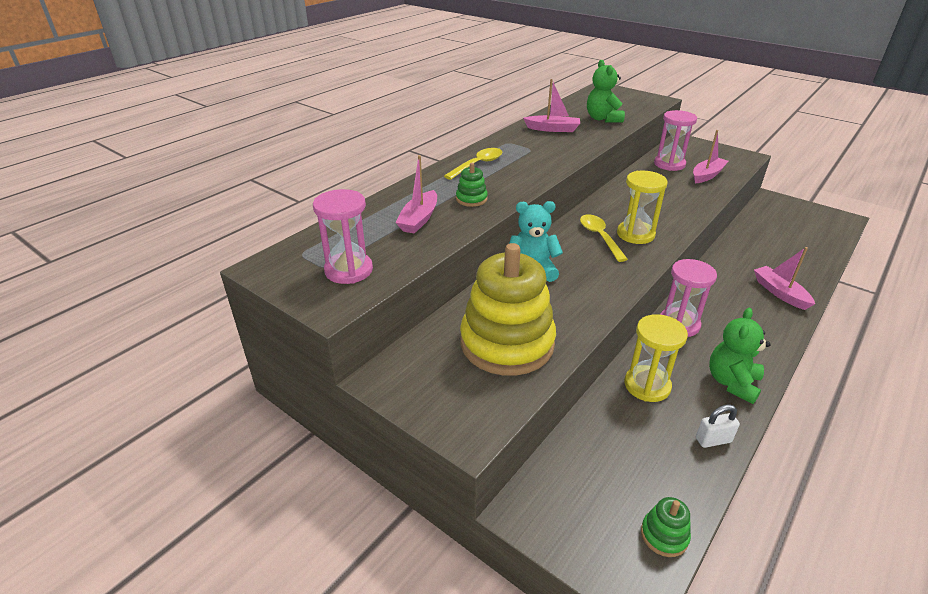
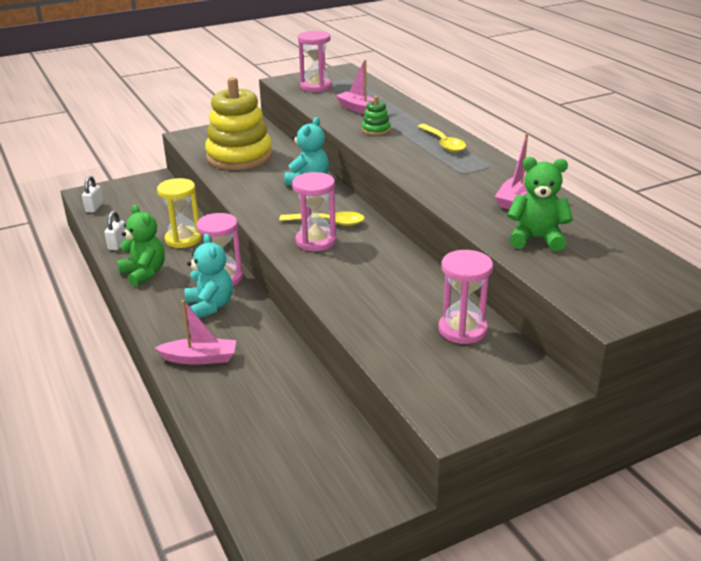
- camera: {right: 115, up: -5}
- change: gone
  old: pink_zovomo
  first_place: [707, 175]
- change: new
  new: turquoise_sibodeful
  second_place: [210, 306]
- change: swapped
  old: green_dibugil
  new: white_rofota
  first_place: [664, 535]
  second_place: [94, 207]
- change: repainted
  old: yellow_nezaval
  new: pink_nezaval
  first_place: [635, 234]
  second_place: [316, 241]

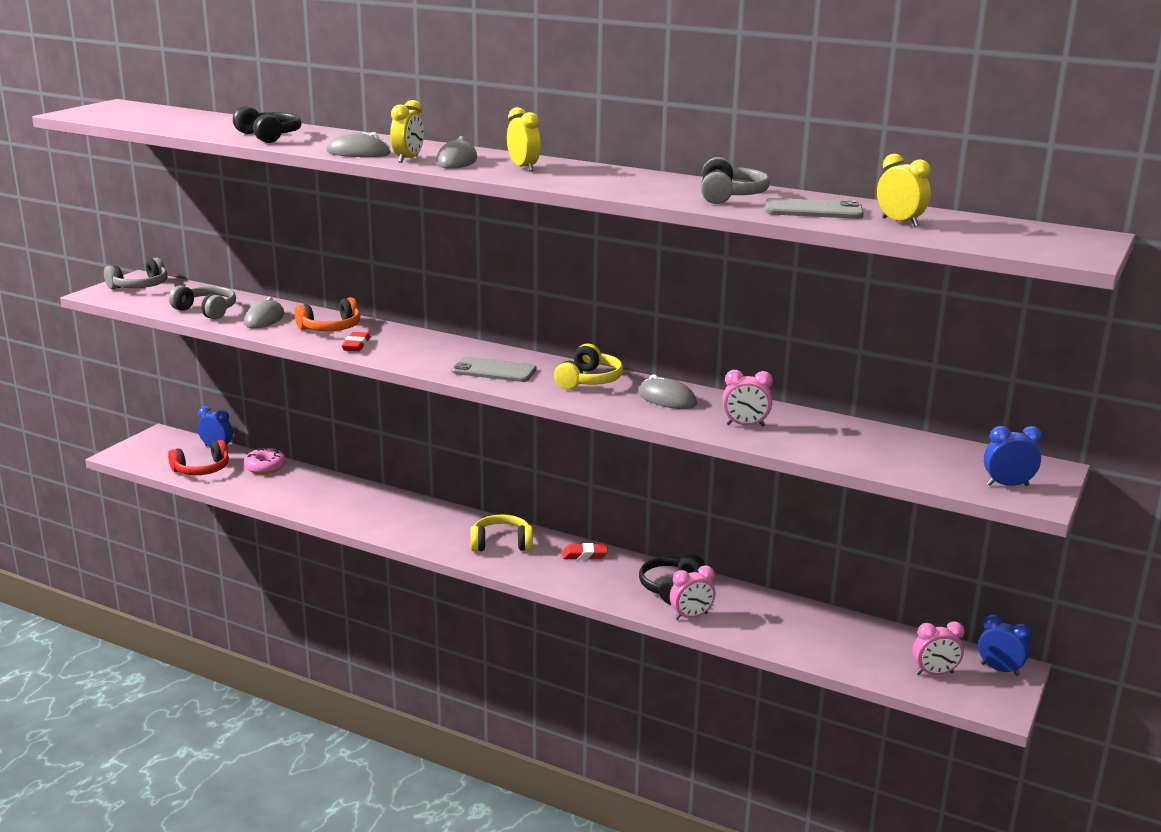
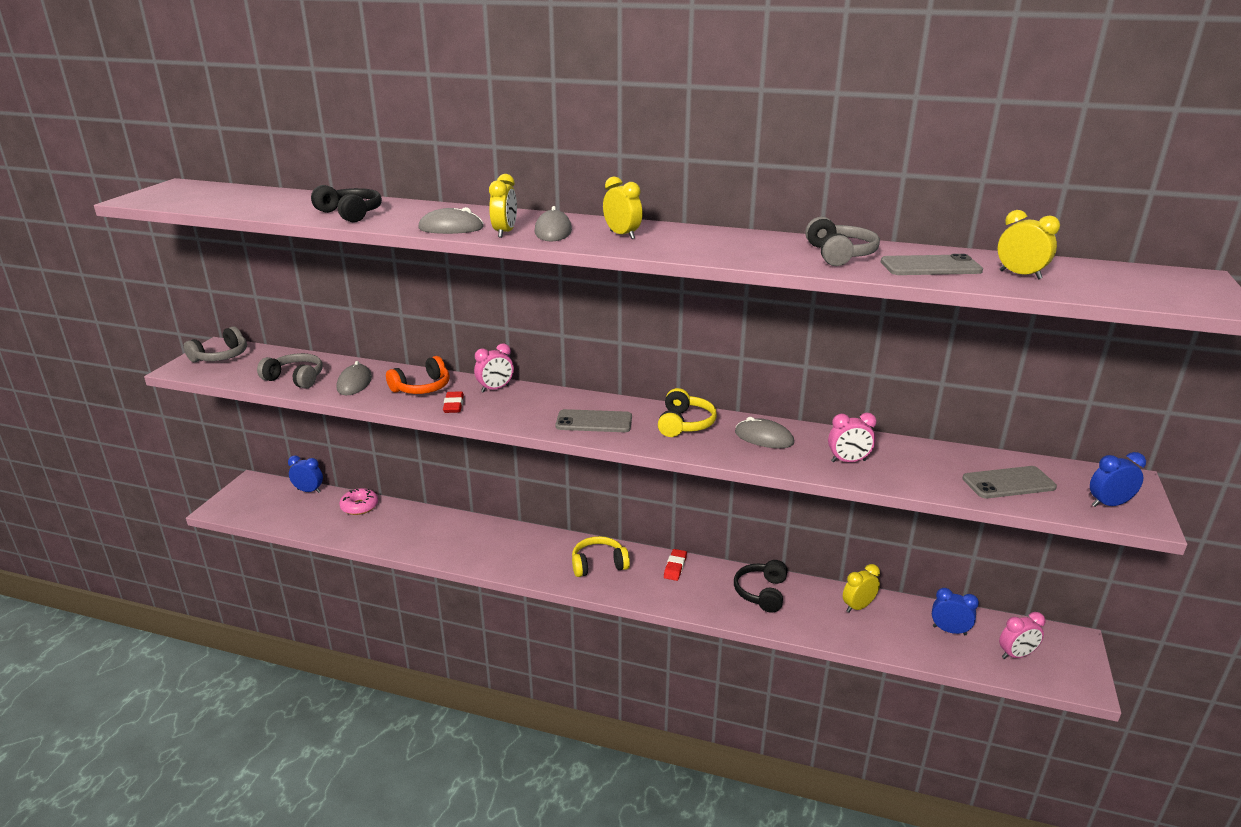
- camera: {right: -10, up: 5}
- change: gone
  old: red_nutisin
  first_place: [202, 469]
- change: new
  new: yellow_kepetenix
  second_place: [858, 607]
- change: new
  new: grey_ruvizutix
  second_place: [1008, 483]
- change: shifted
  old: pink_kepetenix
  first_place: [691, 616]
  second_place: [495, 389]
- change: shifted
  old: blue_kepetenix
  first_place: [1000, 669]
  second_place: [949, 630]
- change: rotated
  old: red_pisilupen
  first_place: [584, 555]
  second_place: [675, 567]
  degrees: -60

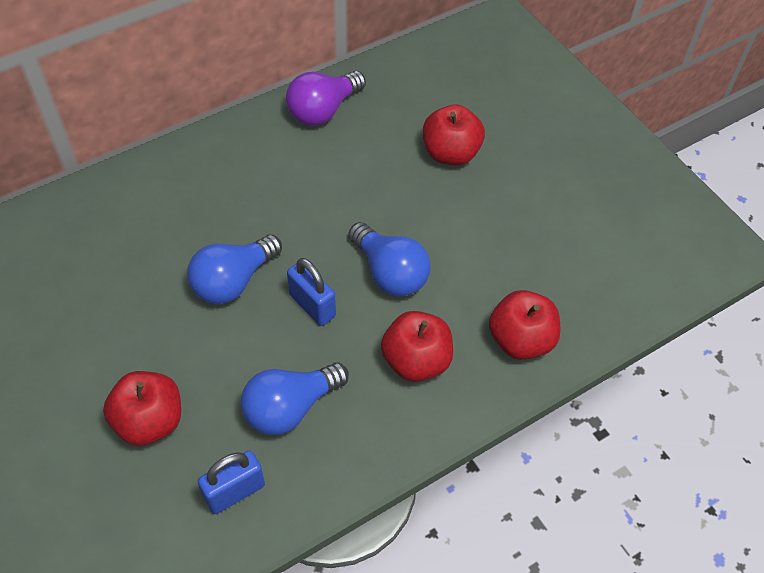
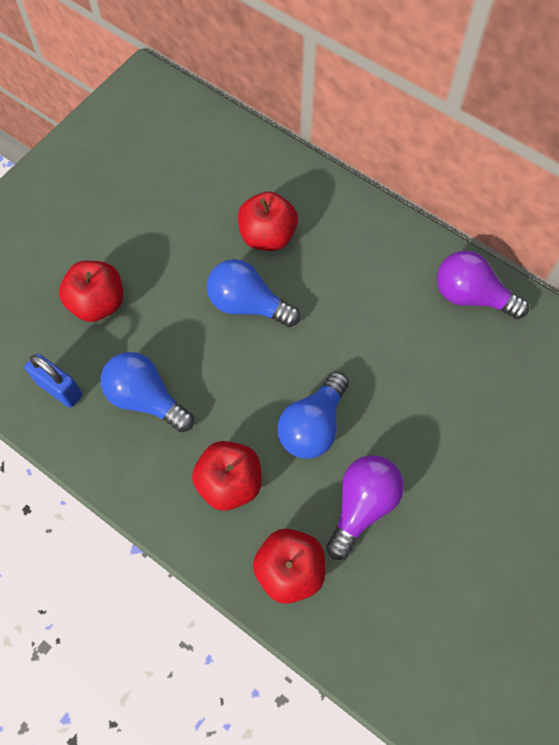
- camera: {right: 70, up: 10}
- change: gone
  old: blue_rofota
  first_place: [312, 305]
- change: new
  new: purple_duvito
  second_place: [362, 506]
- change: shifted
  old: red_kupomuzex
  first_place: [450, 153]
  second_place: [267, 236]

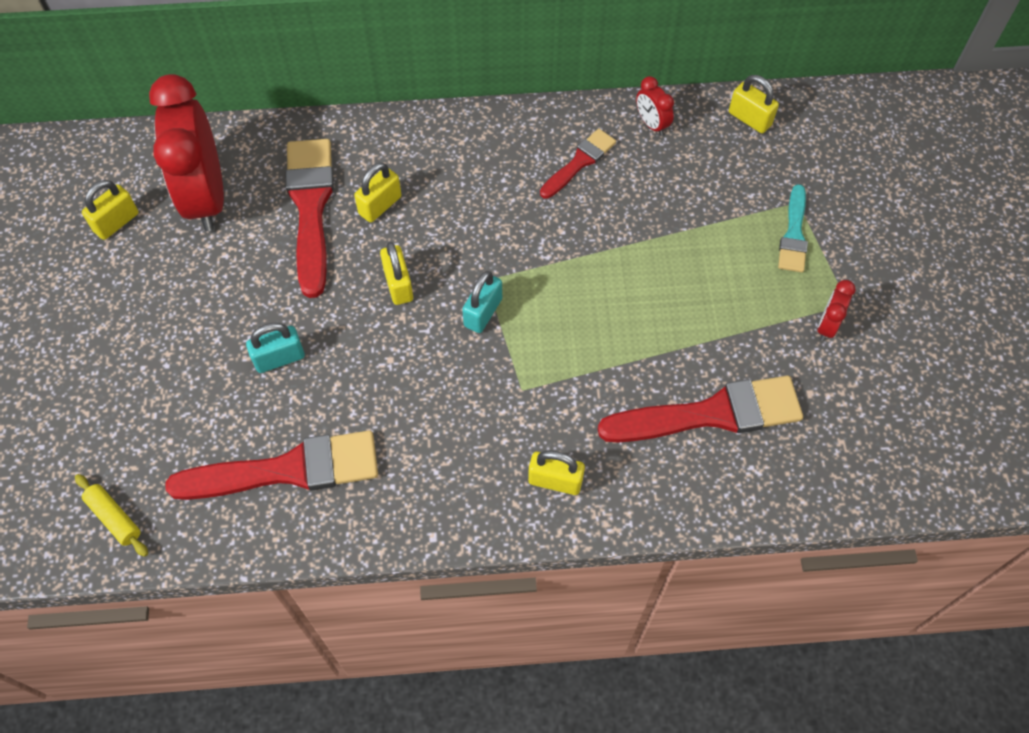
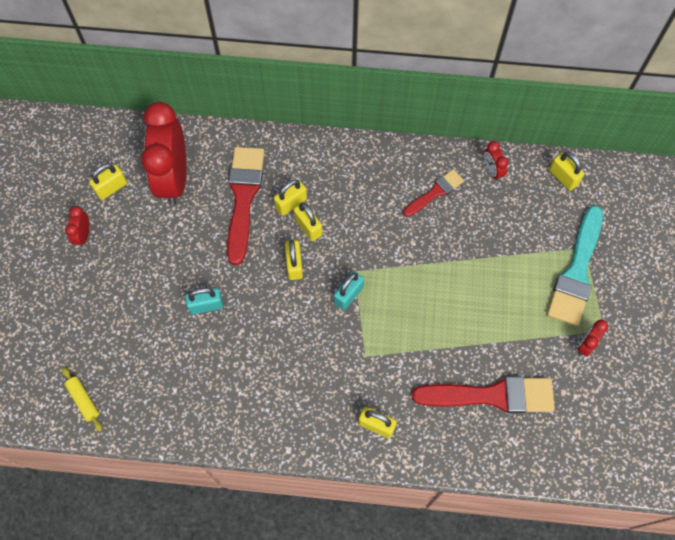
- camera: {right: 10, up: 5}
- change: gone
  old: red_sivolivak
  first_place: [287, 470]
- change: new
  new: red_kepetenix
  second_place: [83, 235]
- change: new
  new: yellow_rofota
  second_place: [308, 227]
- change: scaled
  old: turquoise_sivolivak
  first_place: [794, 234]
  second_place: [576, 272]
  factor: 1.79

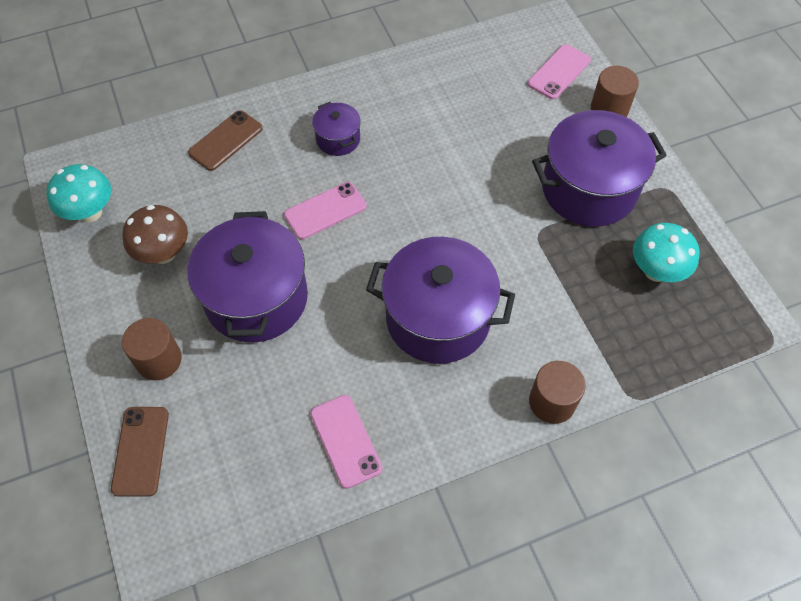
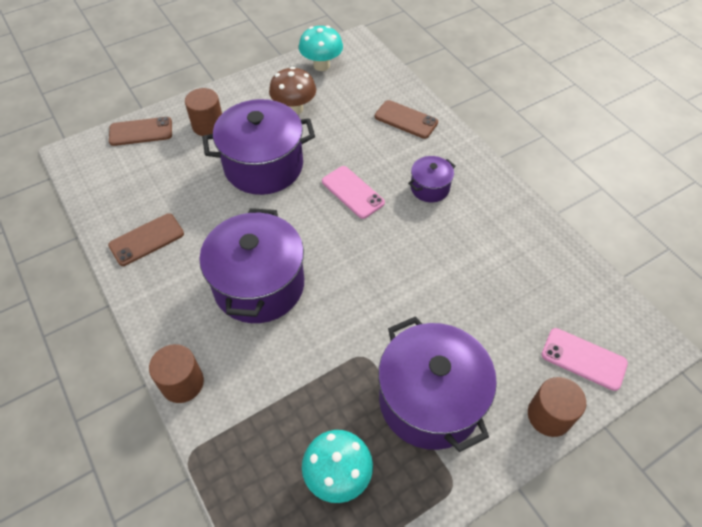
- camera: {right: 80, up: -5}
- change: repainted
  old: pink_ruvizutix
  new: brown_ruvizutix
  first_place: [346, 441]
  second_place: [147, 240]

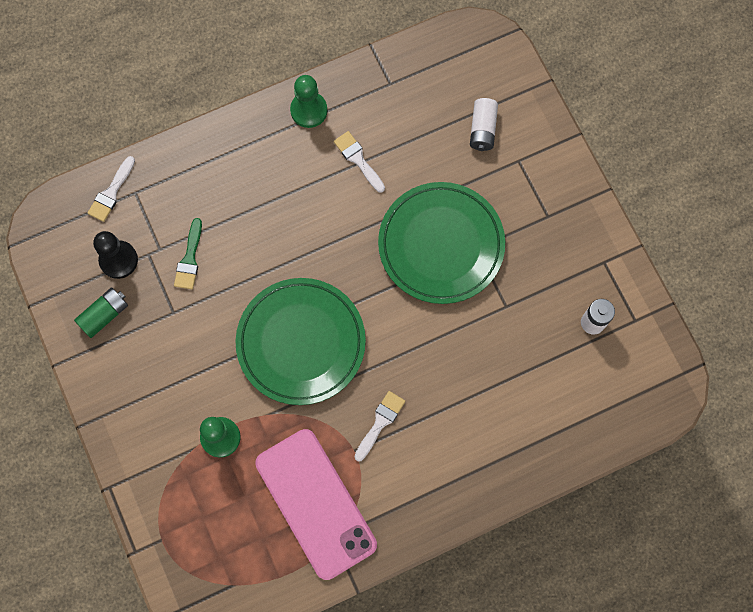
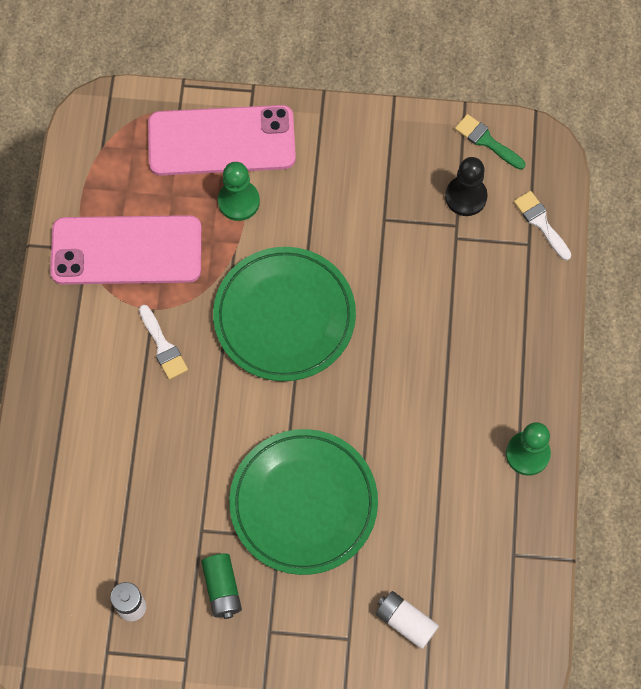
- camera: {right: 120, up: -5}
- change: gone
  old: white_sivolivak
  first_place: [358, 159]
- change: new
  new: pink_ruvizutix
  second_place: [221, 141]
- change: shifted
  old: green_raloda
  first_place: [104, 315]
  second_place: [222, 588]
- change: shifted
  old: green_sivolivak
  first_place: [189, 259]
  second_place: [486, 141]

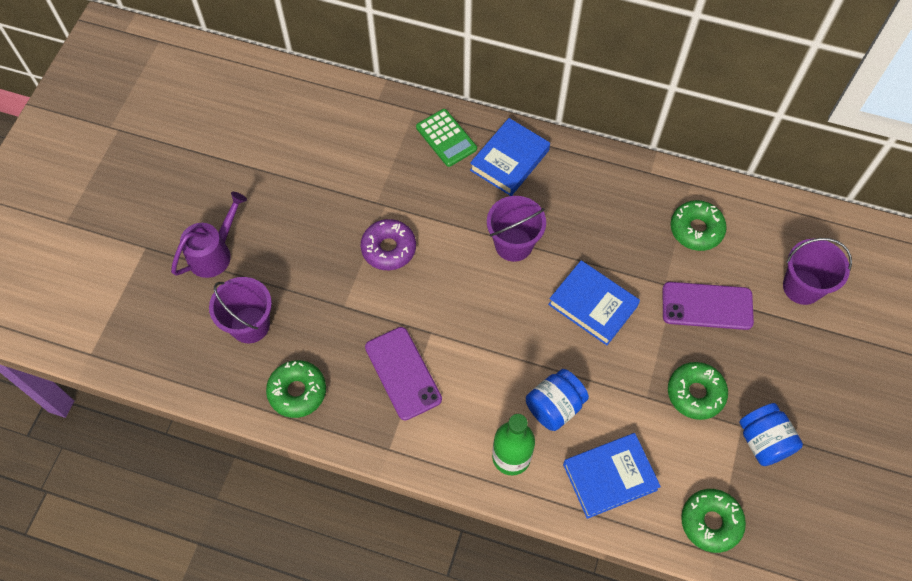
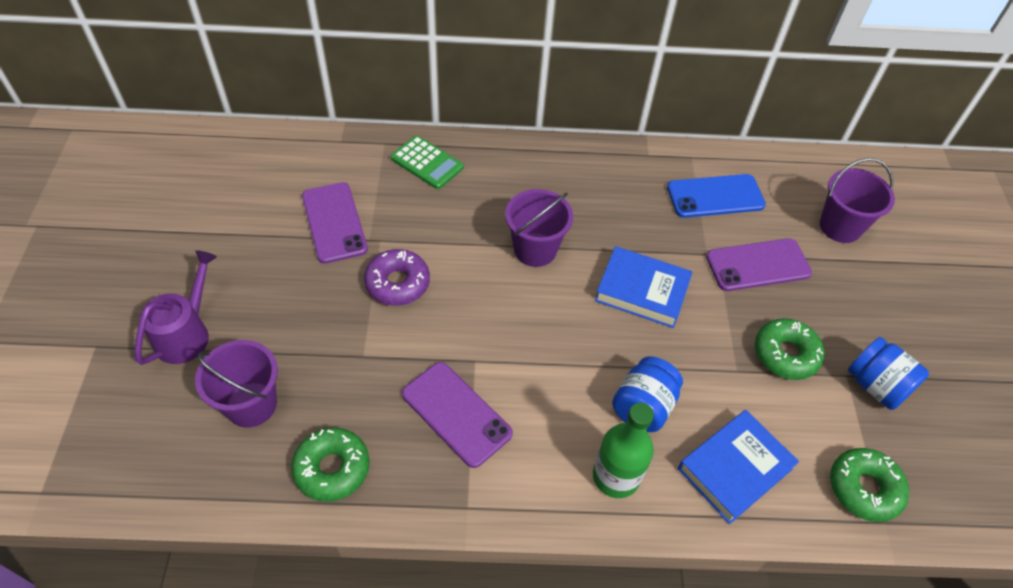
- camera: {right: -20, up: -10}
- change: gone
  old: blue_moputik
  first_place: [509, 160]
- change: new
  new: purple_ruvizutix
  second_place: [334, 222]
- change: swapped
  old: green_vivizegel
  new: blue_ruvizutix
  first_place: [696, 229]
  second_place: [715, 196]

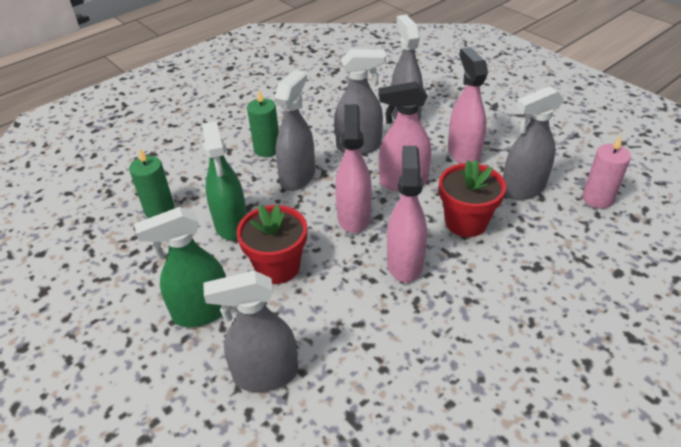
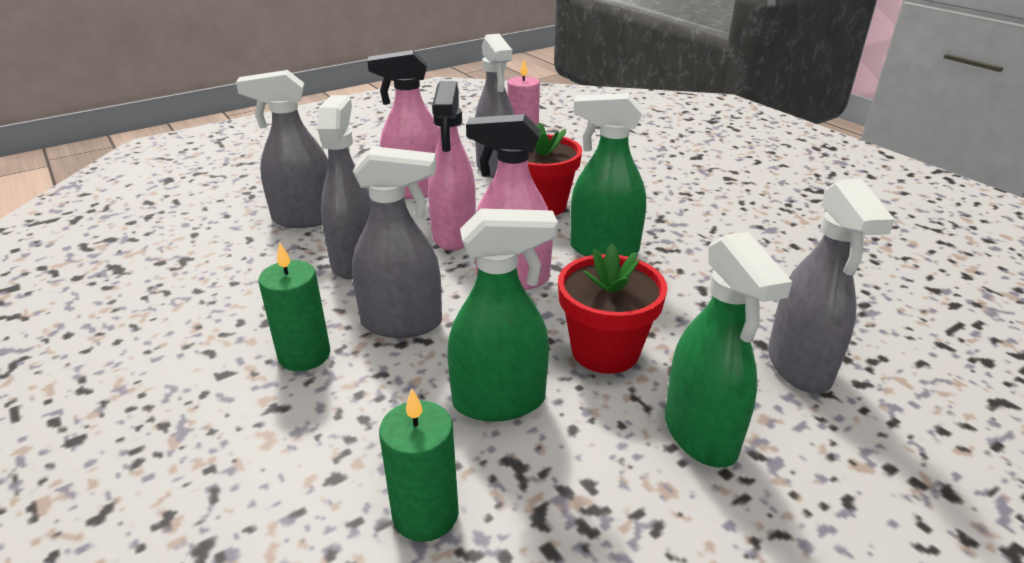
- camera: {right: -85, up: -10}
- change: repainted
  old: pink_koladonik
  new: green_koladonik
  first_place: [405, 263]
  second_place: [603, 249]
- change: rotated
  old: grey_koladonik
  first_place: [298, 177]
  second_place: [402, 323]
  degrees: 150

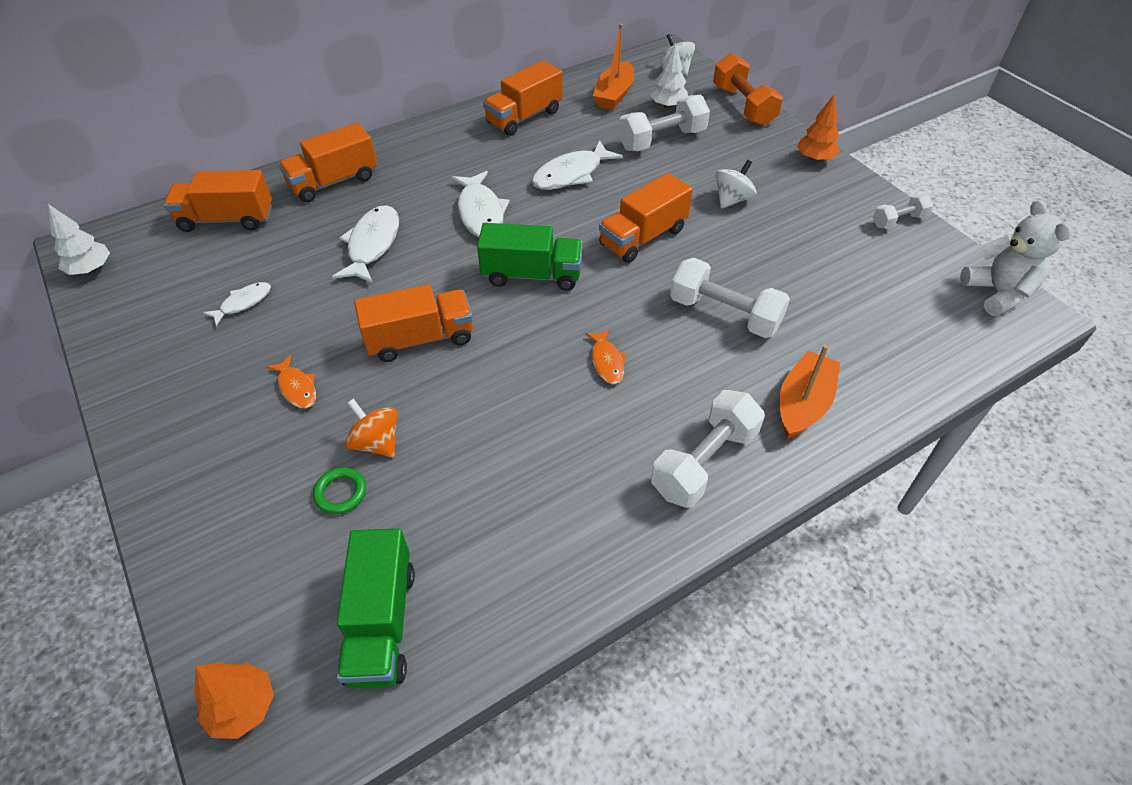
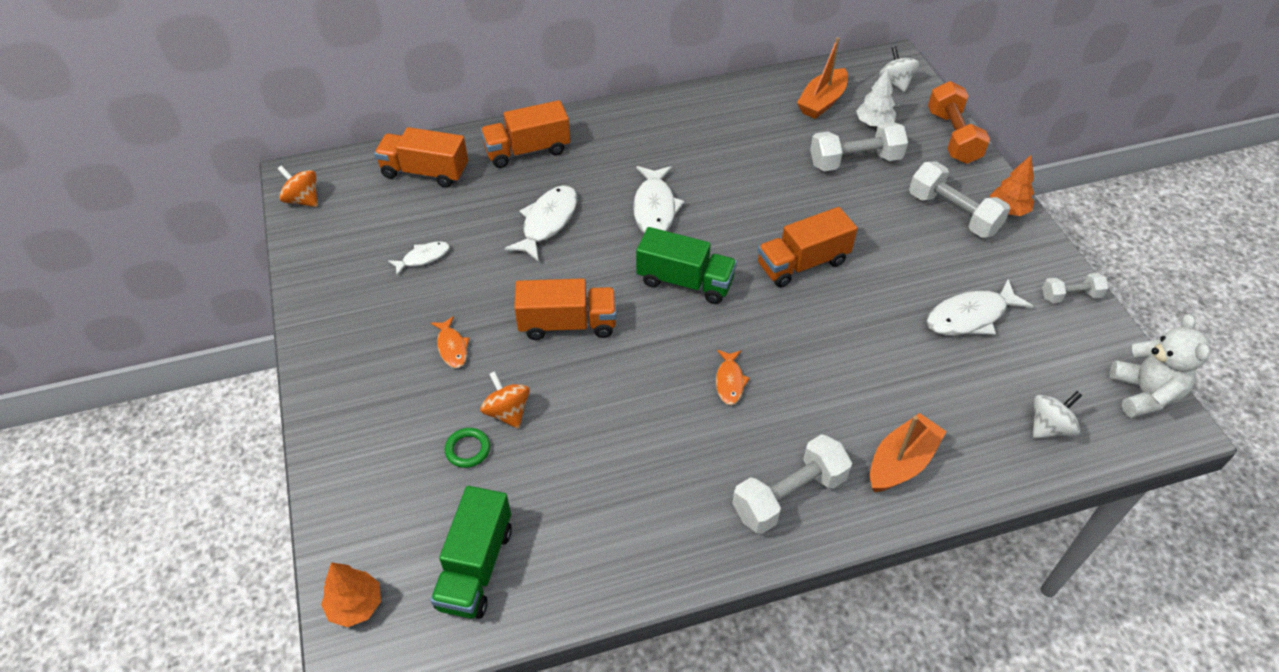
- camera: {right: 15, up: 0}
- change: gone
  old: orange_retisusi
  first_place: [524, 117]
- change: shifted
  old: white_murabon
  first_place: [571, 174]
  second_place: [970, 316]
- change: shifted
  old: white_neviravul
  first_place: [724, 314]
  second_place: [953, 213]
- change: shifted
  old: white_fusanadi
  first_place: [732, 199]
  second_place: [1049, 427]
- change: swapped
  old: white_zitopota
  new: orange_fusanadi
  first_place: [91, 269]
  second_place: [303, 200]

